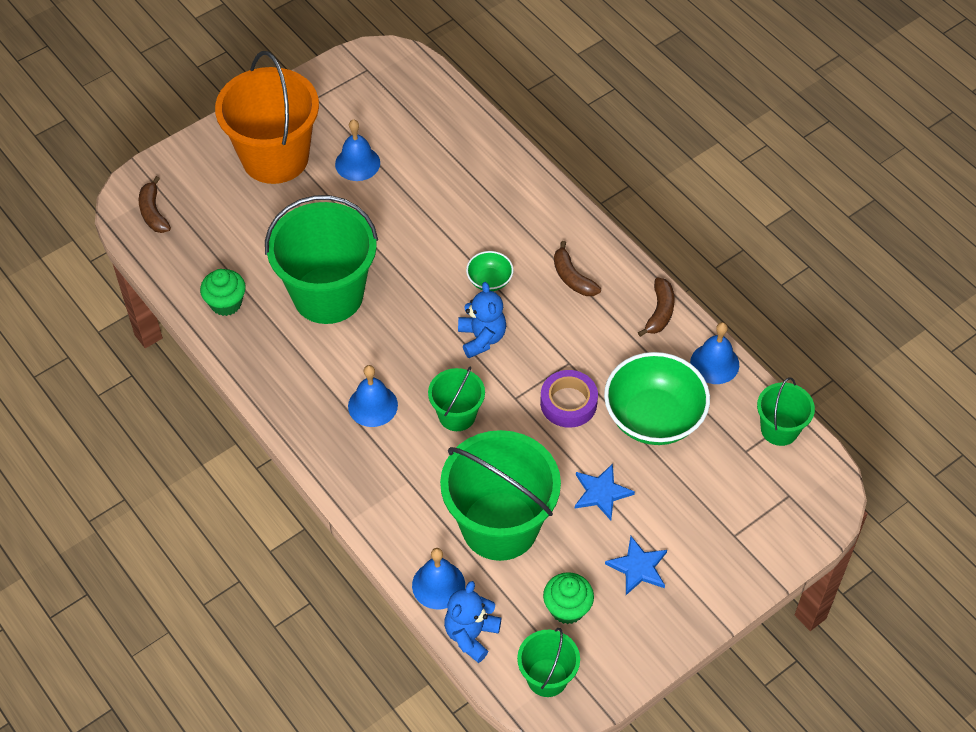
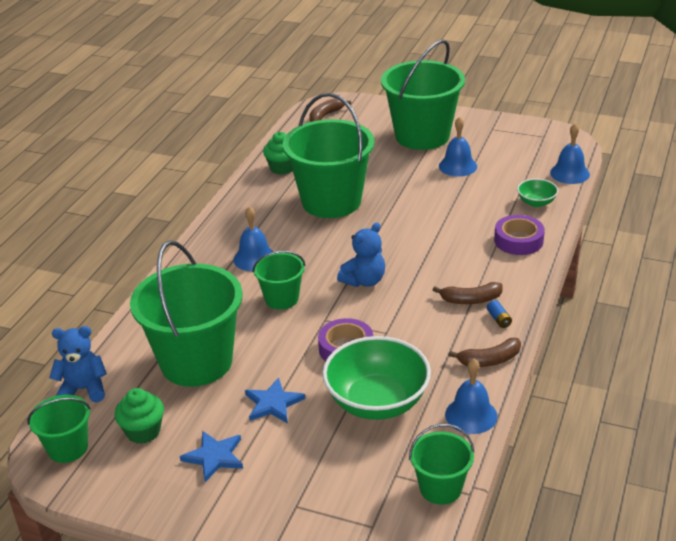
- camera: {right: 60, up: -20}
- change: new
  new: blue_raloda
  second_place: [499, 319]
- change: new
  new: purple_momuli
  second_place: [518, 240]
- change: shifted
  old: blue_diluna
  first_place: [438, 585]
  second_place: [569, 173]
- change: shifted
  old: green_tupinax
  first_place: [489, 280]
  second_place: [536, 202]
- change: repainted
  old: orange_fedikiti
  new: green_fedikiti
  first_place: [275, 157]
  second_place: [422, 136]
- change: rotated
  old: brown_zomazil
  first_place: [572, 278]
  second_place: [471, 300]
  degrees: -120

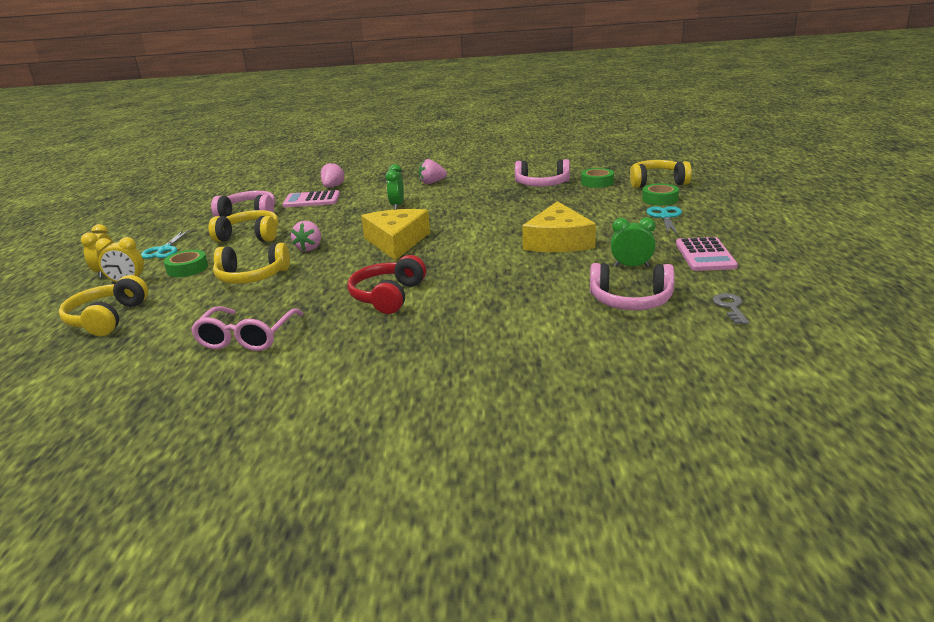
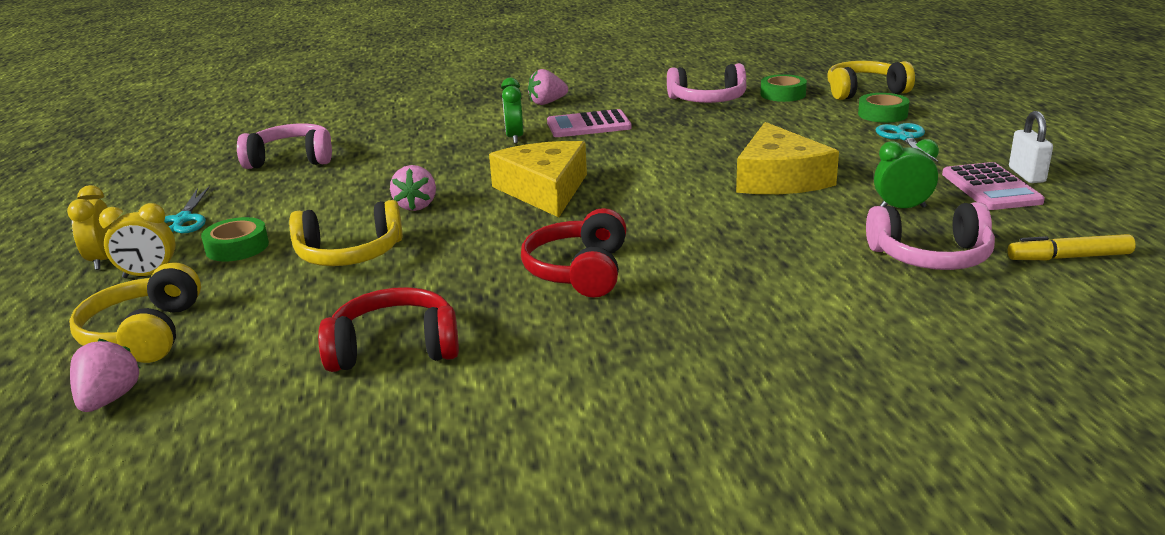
- camera: {right: -10, up: 0}
- change: gone
  old: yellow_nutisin
  first_place: [250, 236]
- change: new
  new: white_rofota
  second_place: [1026, 175]
- change: shifted
  old: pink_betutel
  first_place: [312, 200]
  second_place: [588, 125]
- change: shifted
  old: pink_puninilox
  first_place: [333, 187]
  second_place: [109, 399]
- change: swapped
  old: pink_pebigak
  new: red_nutisin
  first_place: [247, 338]
  second_place: [394, 348]
- change: swapped
  old: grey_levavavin
  new: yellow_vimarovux
  first_place: [730, 307]
  second_place: [1069, 257]

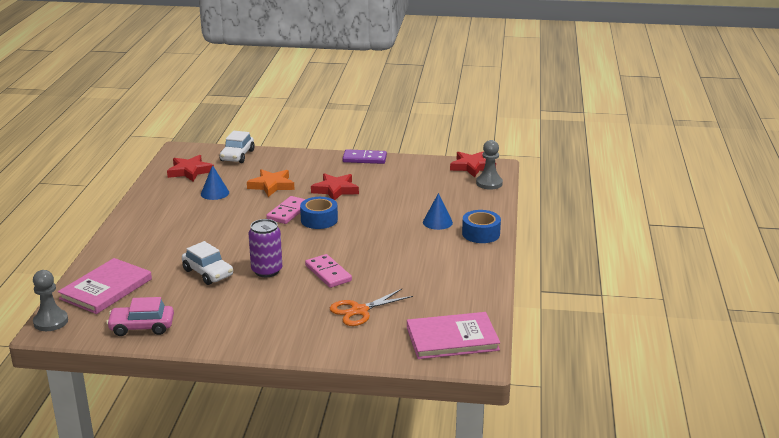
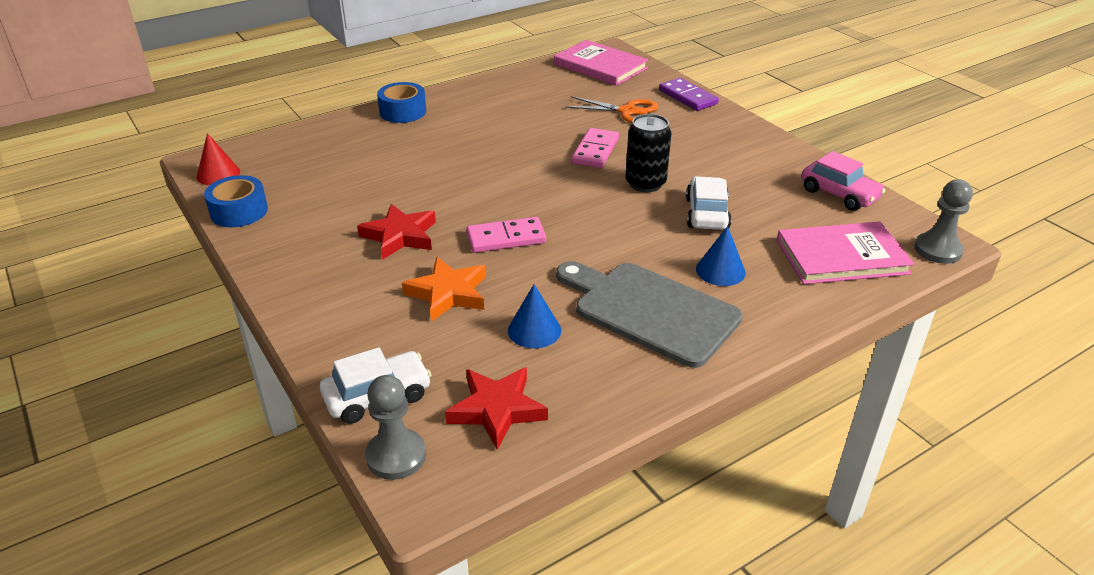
- camera: {right: -130, up: 10}
- change: new
  new: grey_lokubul
  second_place: [649, 310]
- change: shifted
  old: blue_momuli
  first_place: [319, 220]
  second_place: [239, 211]
- change: shifted
  old: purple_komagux
  first_place: [364, 159]
  second_place: [688, 97]
- change: shifted
  old: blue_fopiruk
  first_place: [437, 222]
  second_place: [720, 270]
- change: shifted
  old: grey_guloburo
  first_place: [489, 183]
  second_place: [396, 456]
- change: swapped
  old: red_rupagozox
  new: red_fopiruk
  first_place: [472, 167]
  second_place: [218, 174]
- change: repainted
  old: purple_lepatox
  new: black_lepatox
  first_place: [266, 271]
  second_place: [645, 183]

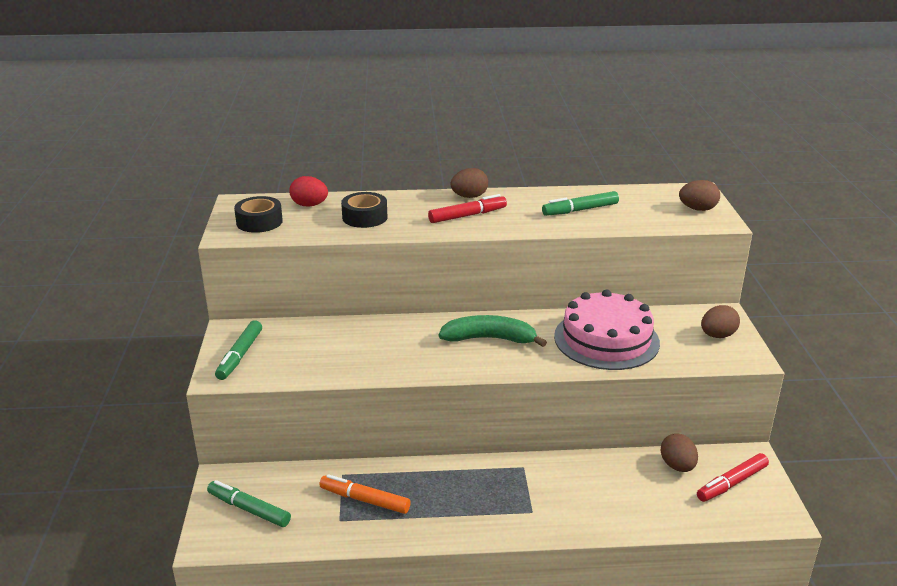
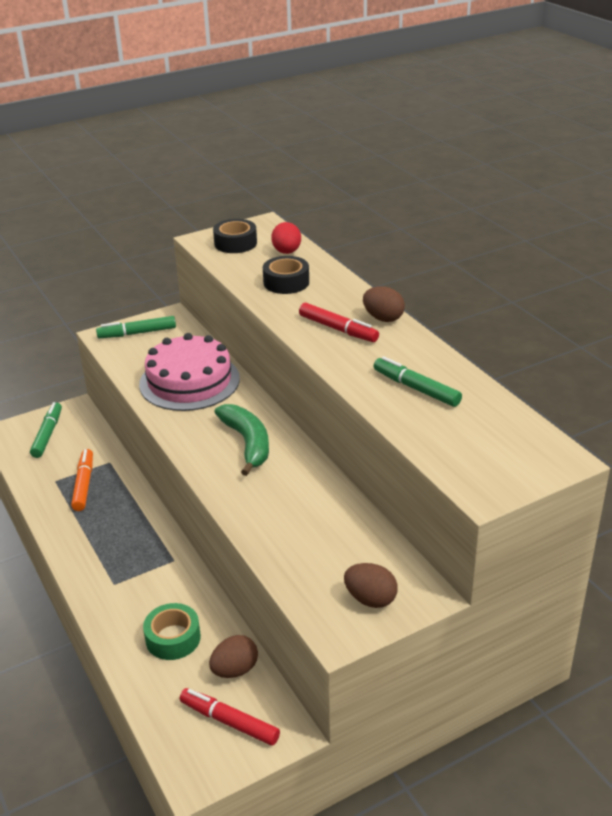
- camera: {right: 65, up: 5}
- change: gone
  old: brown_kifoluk
  first_place: [697, 209]
- change: new
  new: green_momuli
  second_place: [173, 638]
- change: shifted
  old: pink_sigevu
  first_place: [606, 339]
  second_place: [189, 381]

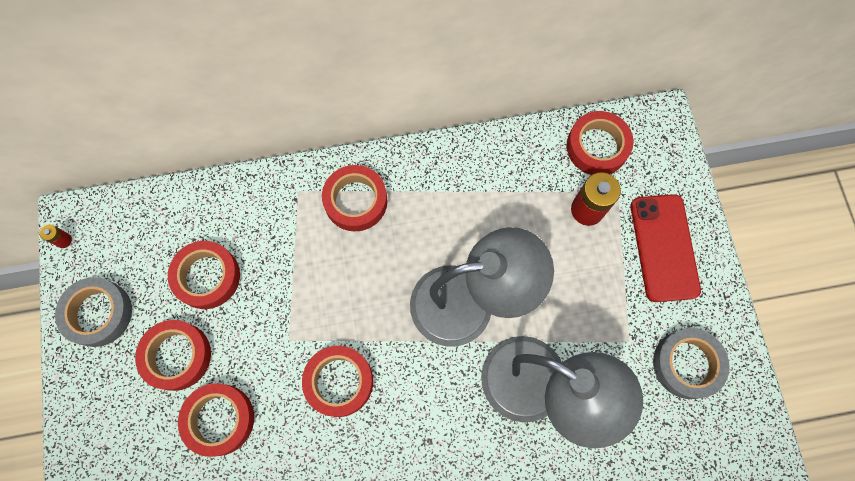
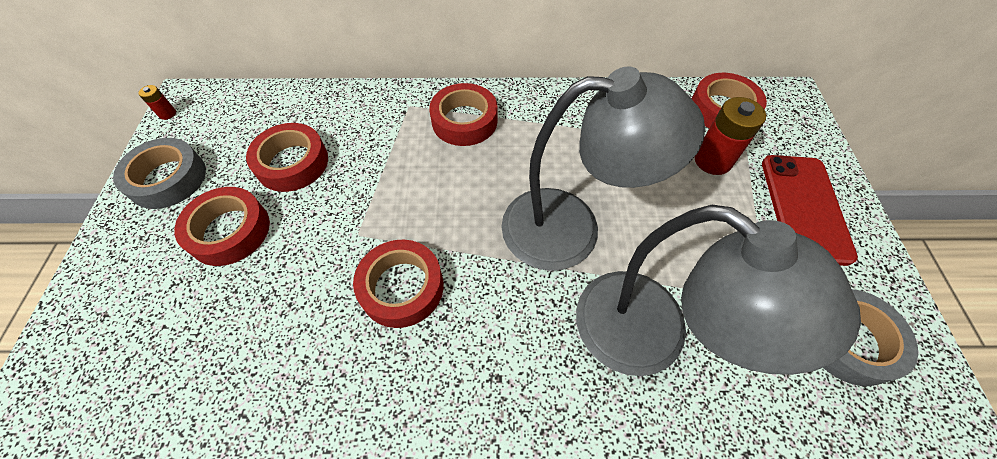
- camera: {right: 10, up: -15}
- change: gone
  old: red_momuli
  first_place: [219, 419]

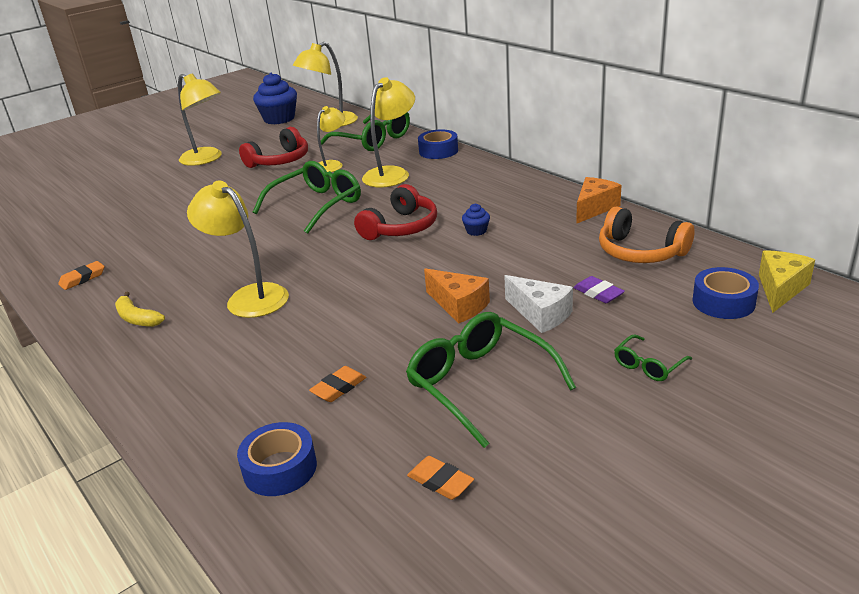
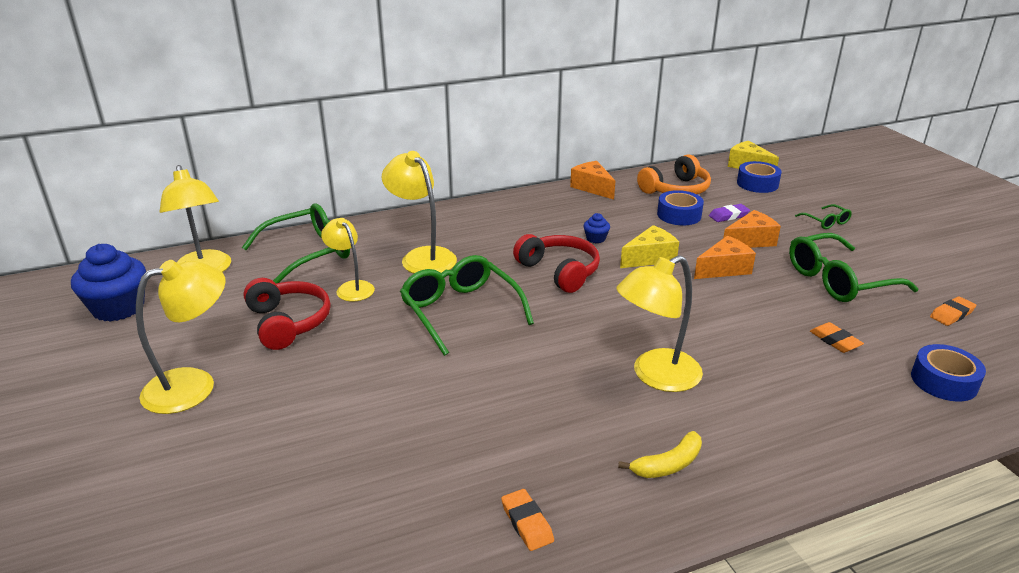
- camera: {right: -75, up: 0}
- change: new
  new: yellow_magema
  second_place: [650, 258]
- change: shifted
  old: blue_momuli
  first_place: [438, 151]
  second_place: [679, 215]
- change: repainted
  old: white_magema
  new: orange_magema
  first_place: [540, 314]
  second_place: [750, 241]

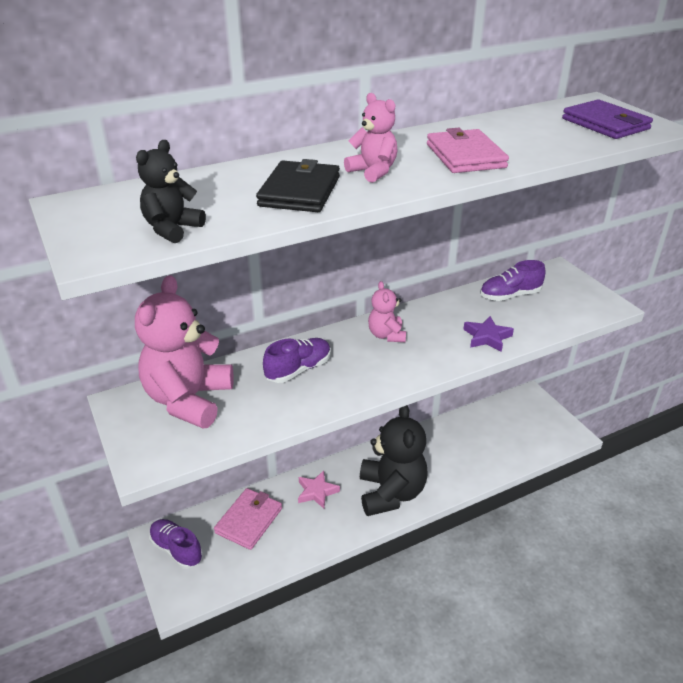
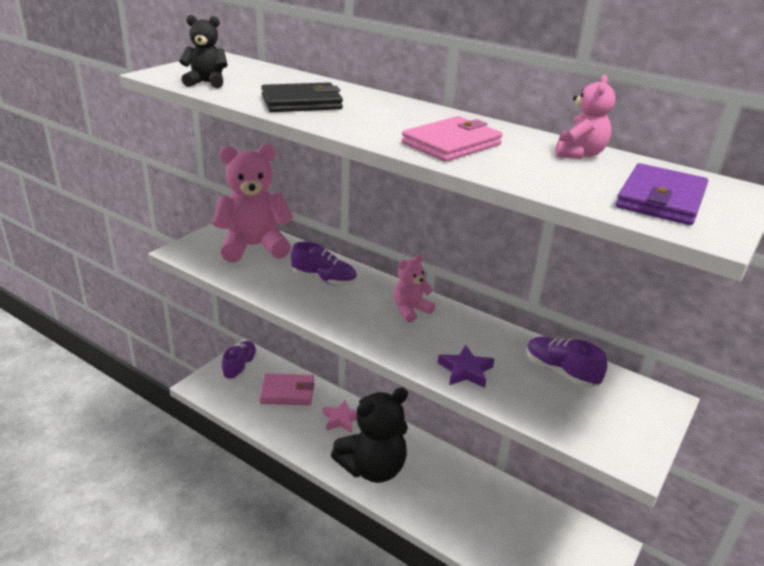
- camera: {right: 60, up: -5}
- change: shifted
  old: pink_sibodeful
  first_place: [373, 172]
  second_place: [579, 154]

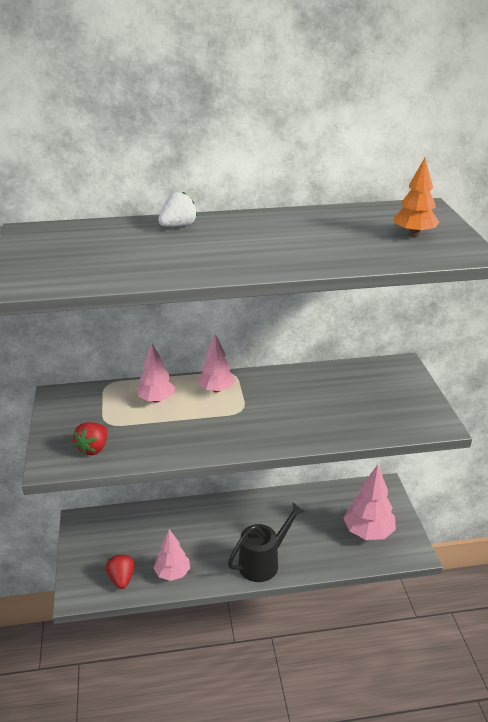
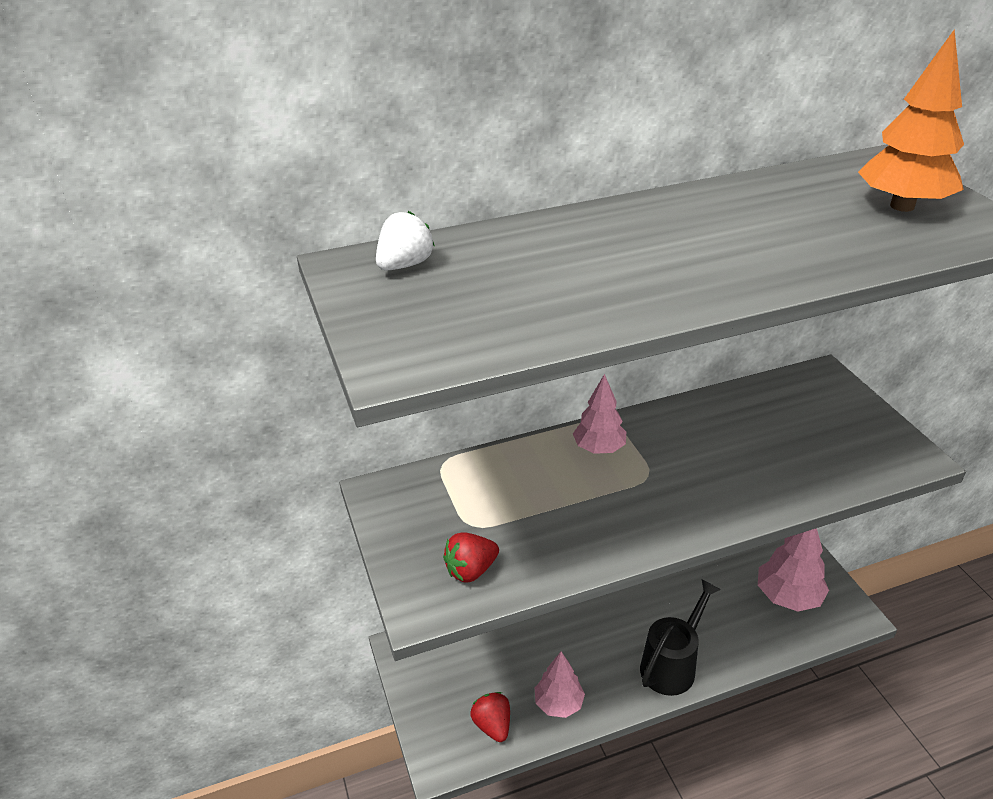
- camera: {right: -10, up: 5}
- change: gone
  old: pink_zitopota
  first_place: [156, 399]
- change: shifted
  old: white_puninilox
  first_place: [178, 226]
  second_place: [405, 265]
- change: rotated
  old: red_puninilox
  first_place: [93, 448]
  second_place: [471, 570]
  degrees: 45
- change: scaled
  old: orange_zitopota
  first_place: [414, 234]
  second_place: [902, 206]
  factor: 1.51

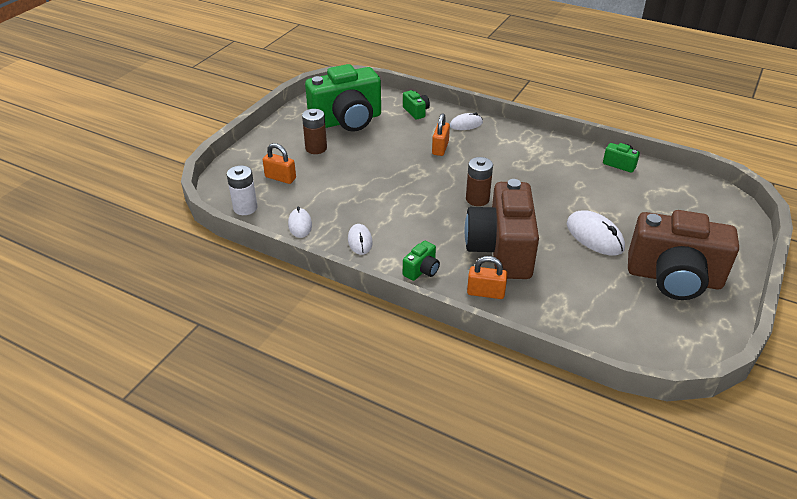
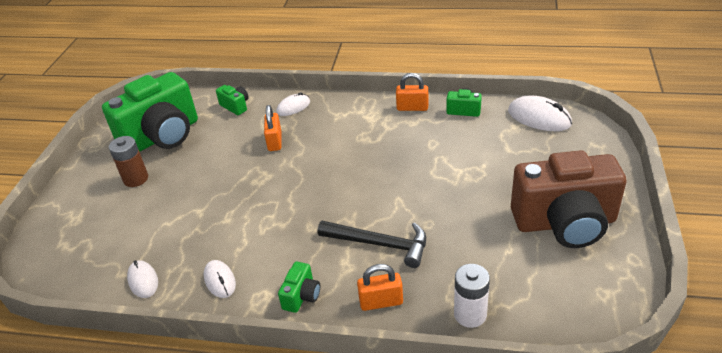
- camera: {right: -15, up: 0}
- change: gone
  old: brown_raloda
  first_place: [477, 199]
- change: shifted
  old: white_raloda
  first_place: [245, 208]
  second_place: [470, 314]
- change: shifted
  old: orange_rofota
  first_place: [280, 178]
  second_place: [412, 108]
- change: shifted
  old: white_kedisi
  first_place: [594, 236]
  second_place: [539, 118]
- change: swapped
  old: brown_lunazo
  new: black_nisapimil
  first_place: [501, 250]
  second_place: [380, 244]

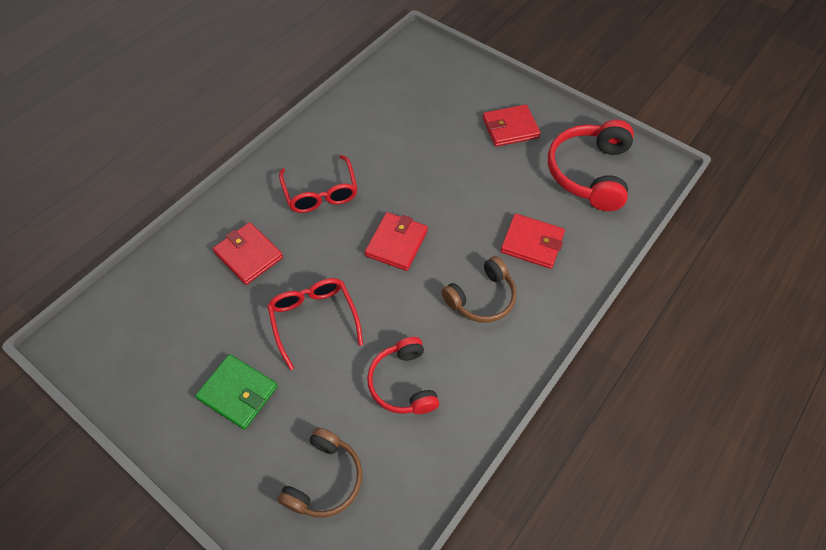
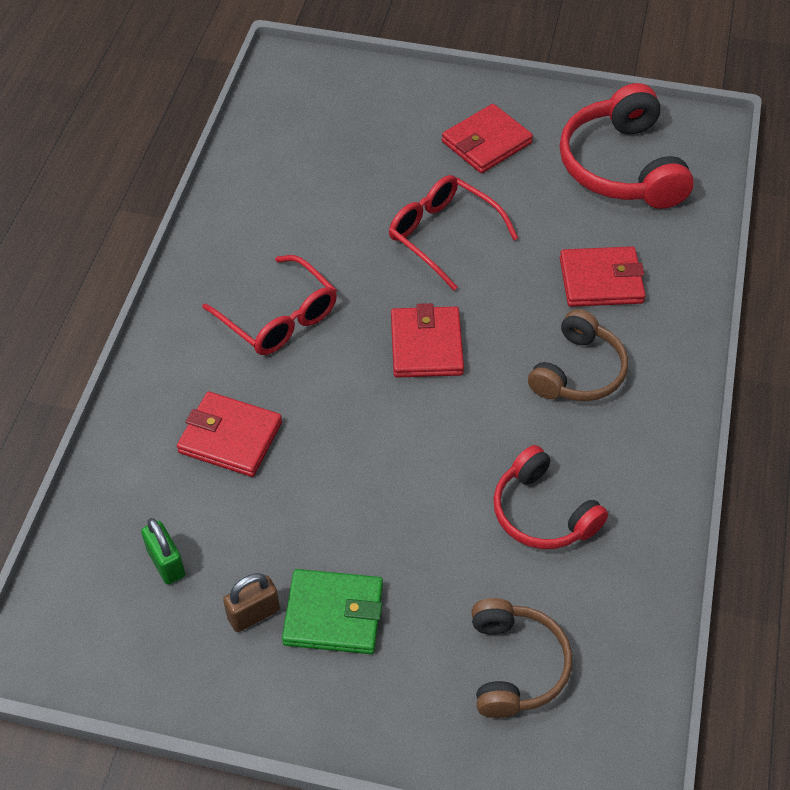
- camera: {right: -25, up: -5}
- change: new
  new: green_rofota
  second_place: [166, 563]
- change: new
  new: brown_rofota
  second_place: [253, 614]
- change: shifted
  old: red_pebigak
  first_place: [314, 319]
  second_place: [443, 235]

